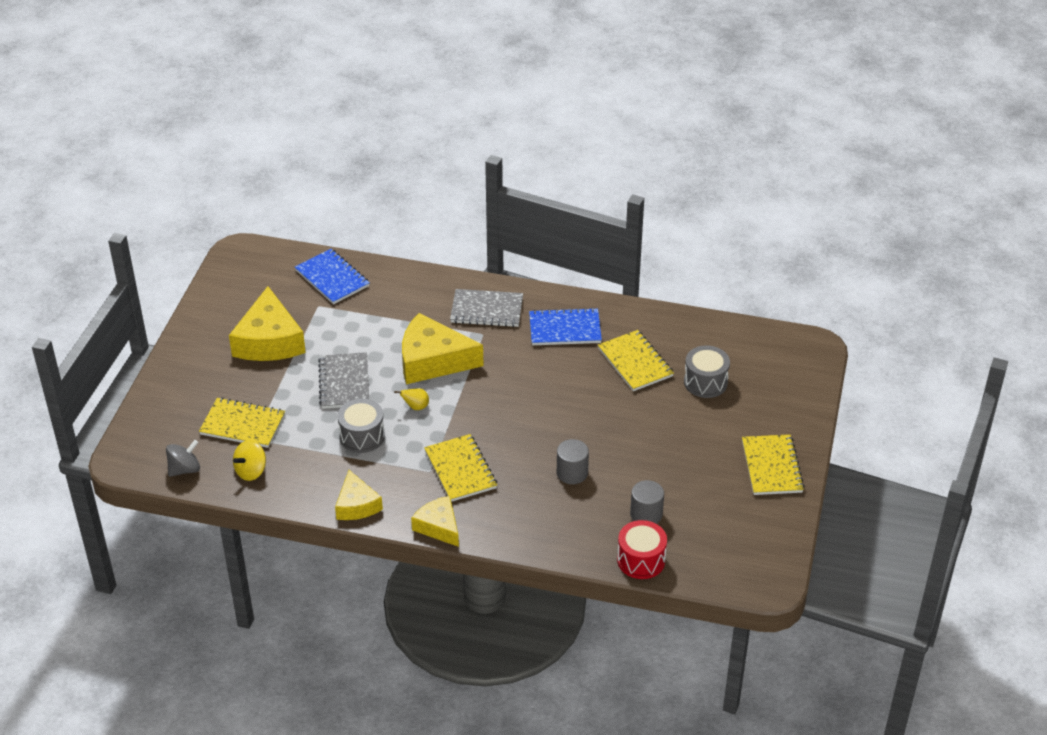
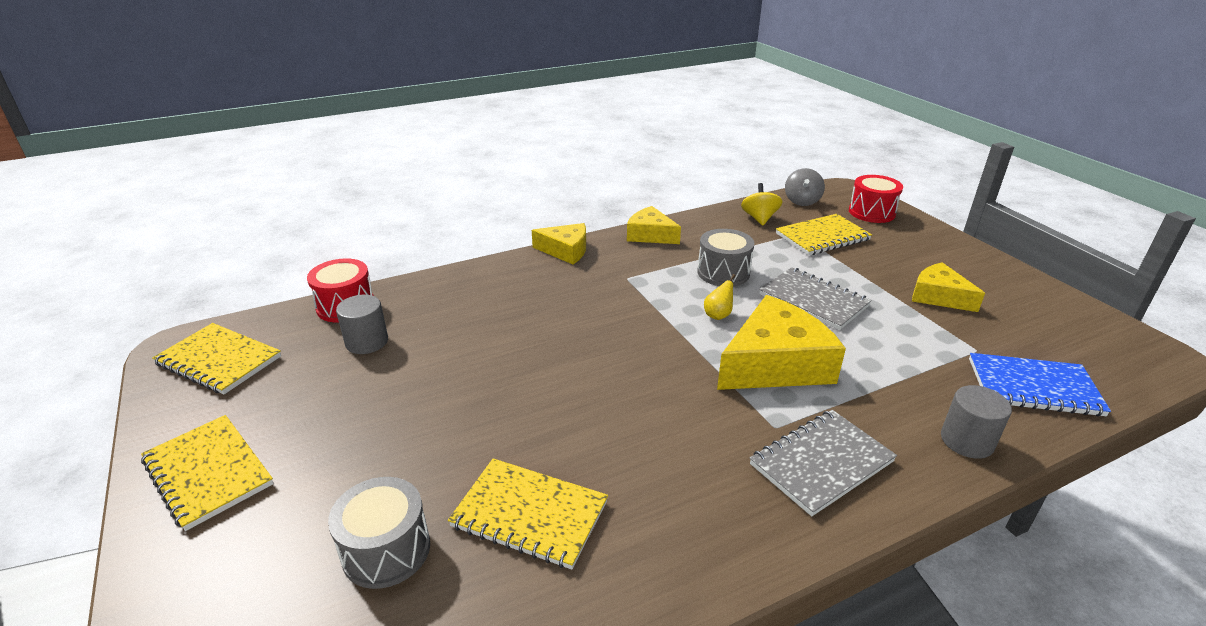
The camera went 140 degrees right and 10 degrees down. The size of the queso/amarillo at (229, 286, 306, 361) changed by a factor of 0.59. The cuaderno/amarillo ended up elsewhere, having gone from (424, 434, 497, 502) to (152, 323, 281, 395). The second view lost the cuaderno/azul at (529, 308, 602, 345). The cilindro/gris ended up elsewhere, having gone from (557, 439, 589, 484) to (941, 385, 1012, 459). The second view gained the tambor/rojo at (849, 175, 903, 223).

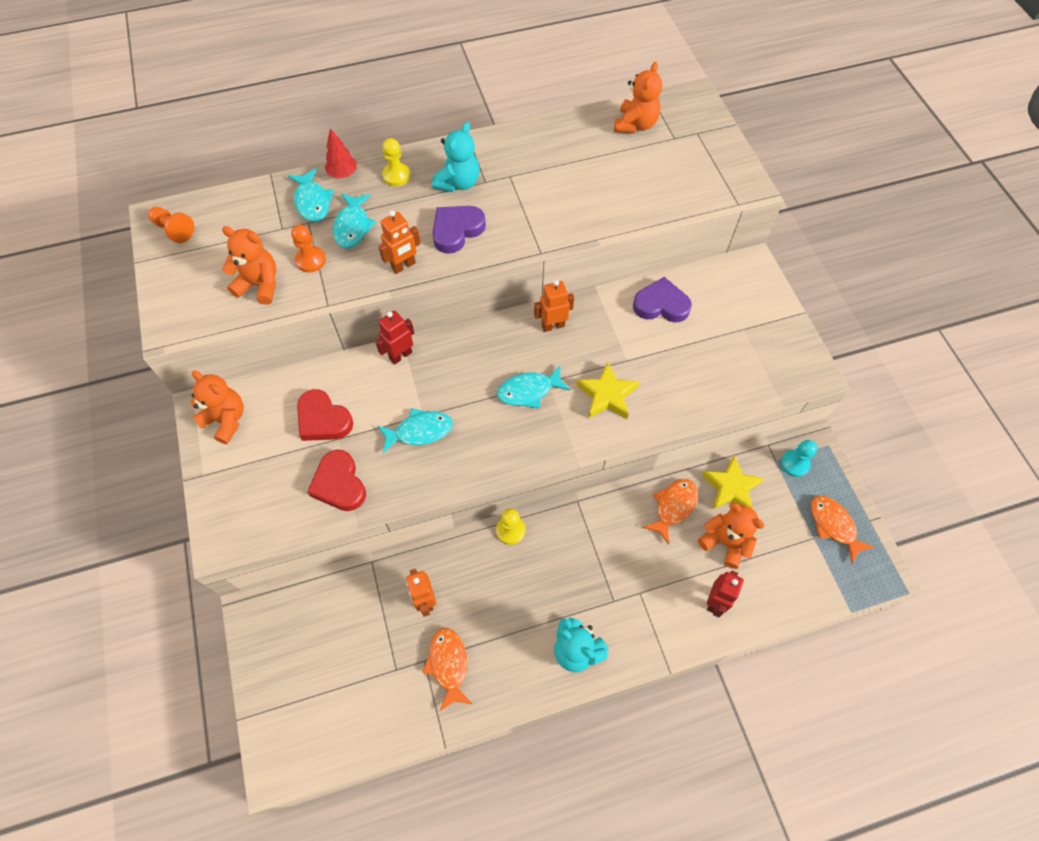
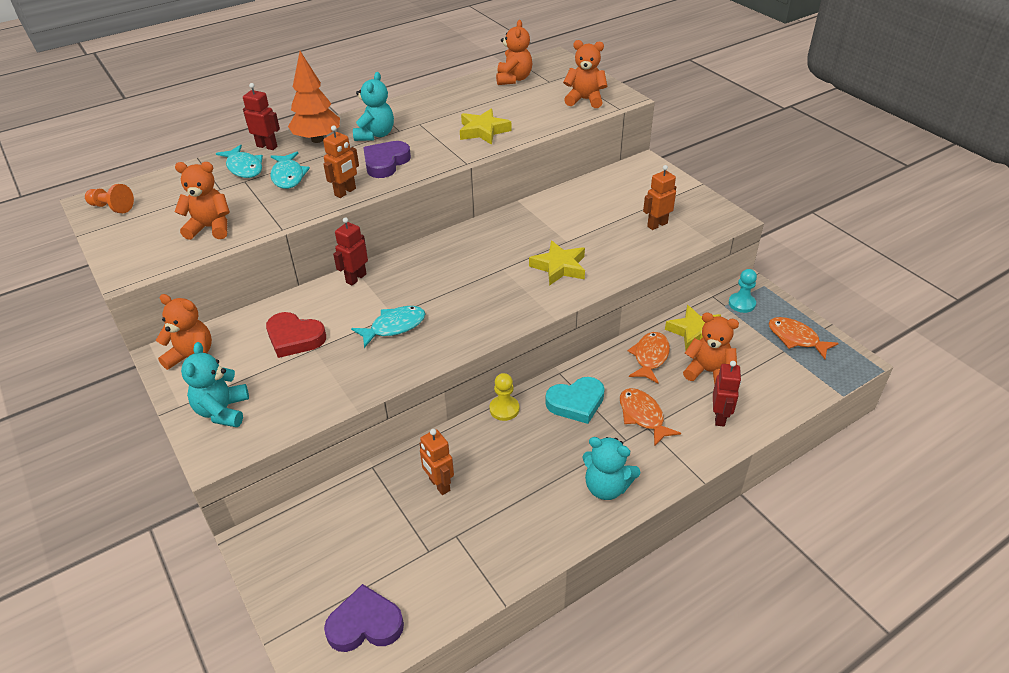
The camera went 15 degrees left and 20 degrees down. The second view lost the peón/naranja at (291, 225, 326, 273). The second view lost the corazón/rojo at (307, 450, 366, 511). Where the árbol/rojo stood at (325, 128, 357, 179), the robot/rojo came to stand at (243, 83, 280, 150). Where the peón/amarillo stood at (382, 138, 411, 186), the árbol/naranja came to stand at (288, 51, 340, 143). The pez/naranja ended up elsewhere, having gone from (423, 628, 472, 711) to (620, 388, 681, 447). The second view lost the pez/turquesa at (497, 365, 571, 409). The robot/naranja ended up elsewhere, having gone from (534, 280, 574, 332) to (643, 165, 676, 230). The corazón/morado ended up elsewhere, having gone from (633, 277, 692, 323) to (324, 584, 404, 652). The second view gained the osito/turquesa at (181, 342, 249, 427). The second view gained the estrella/amarillo at (460, 108, 511, 145). The second view gained the corazón/turquesa at (545, 377, 605, 424). The second view gained the osito/naranja at (563, 40, 607, 108).

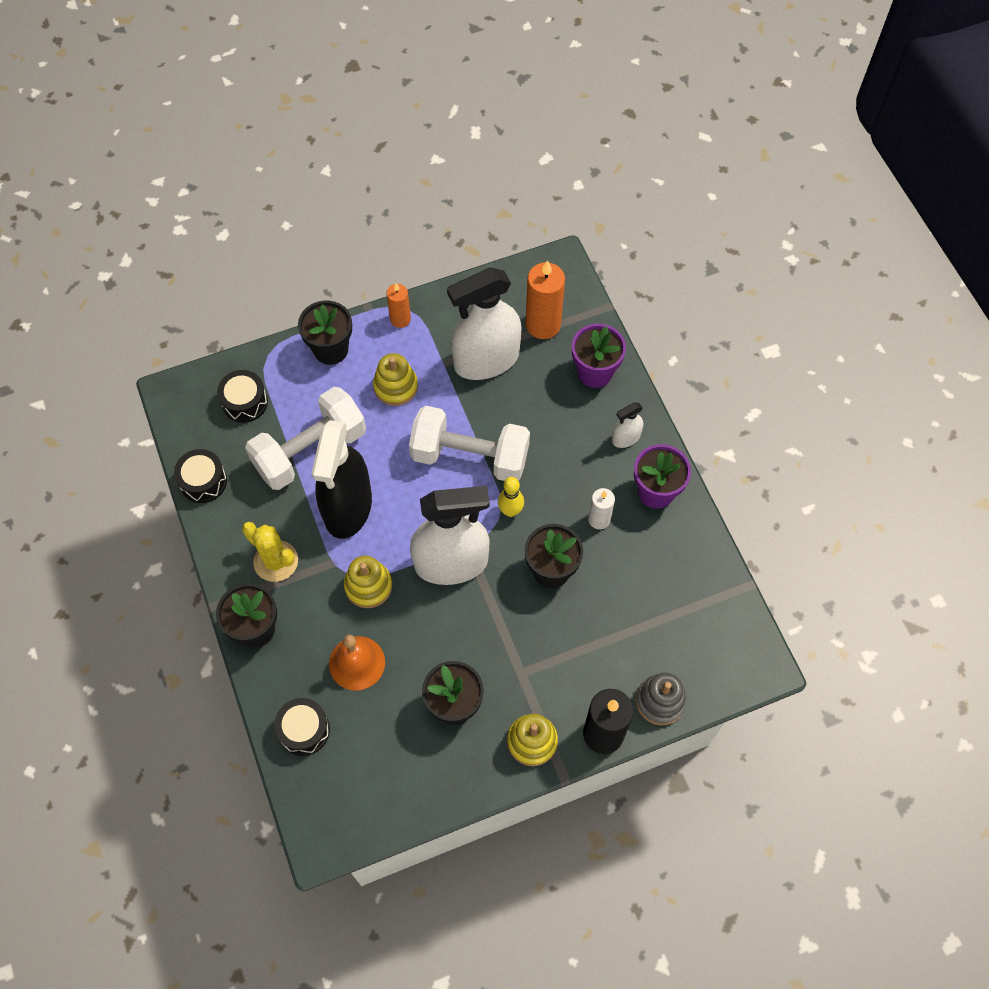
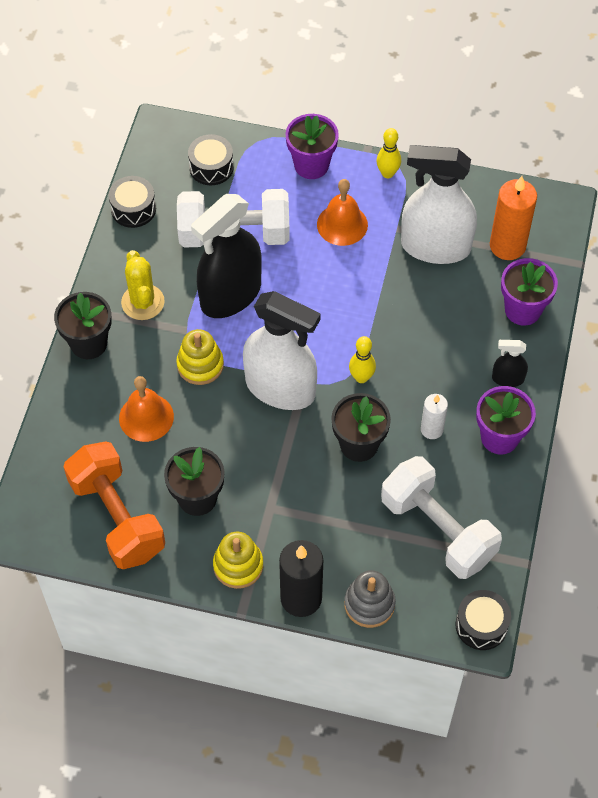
The camera went 35 degrees right and 5 degrees down. The tambor/negro ended up elsewhere, having gone from (274, 698, 330, 756) to (455, 590, 511, 650). What was the maceta/negro at (298, 301, 352, 365) turned into the maceta/morado at (285, 114, 339, 179). Where the juguete apilable/amarillo stood at (373, 353, 418, 406), the campana/naranja came to stand at (317, 179, 368, 246). Where the vela/naranja stood at (387, 283, 411, 328), the bolo/amarillo came to stand at (376, 128, 401, 178). The mancuerna/blanco ended up elsewhere, having gone from (409, 406, 530, 481) to (381, 456, 502, 579). What was the pulverizador/blanco at (612, 402, 643, 448) turned into the pulverizador/negro at (492, 340, 528, 387). The second view gained the mancuerna/naranja at (63, 441, 165, 569).

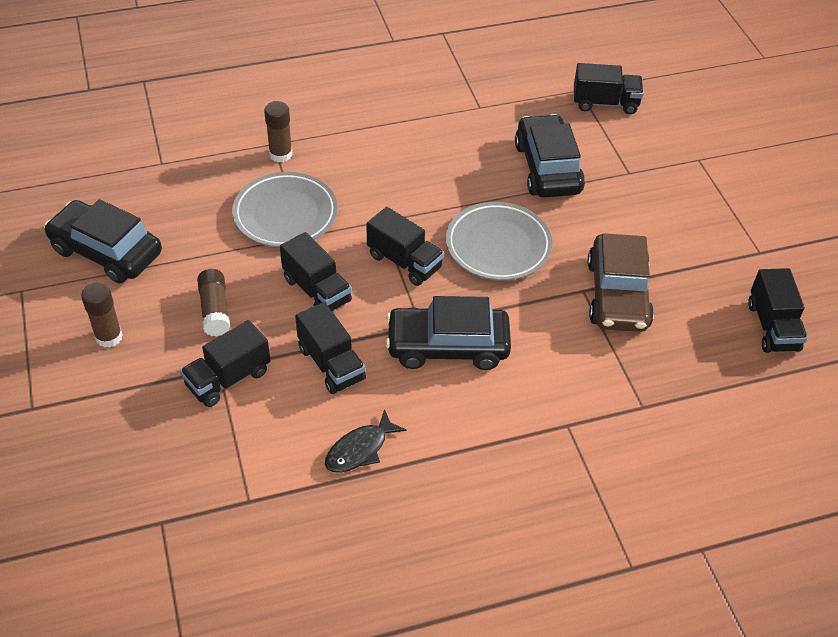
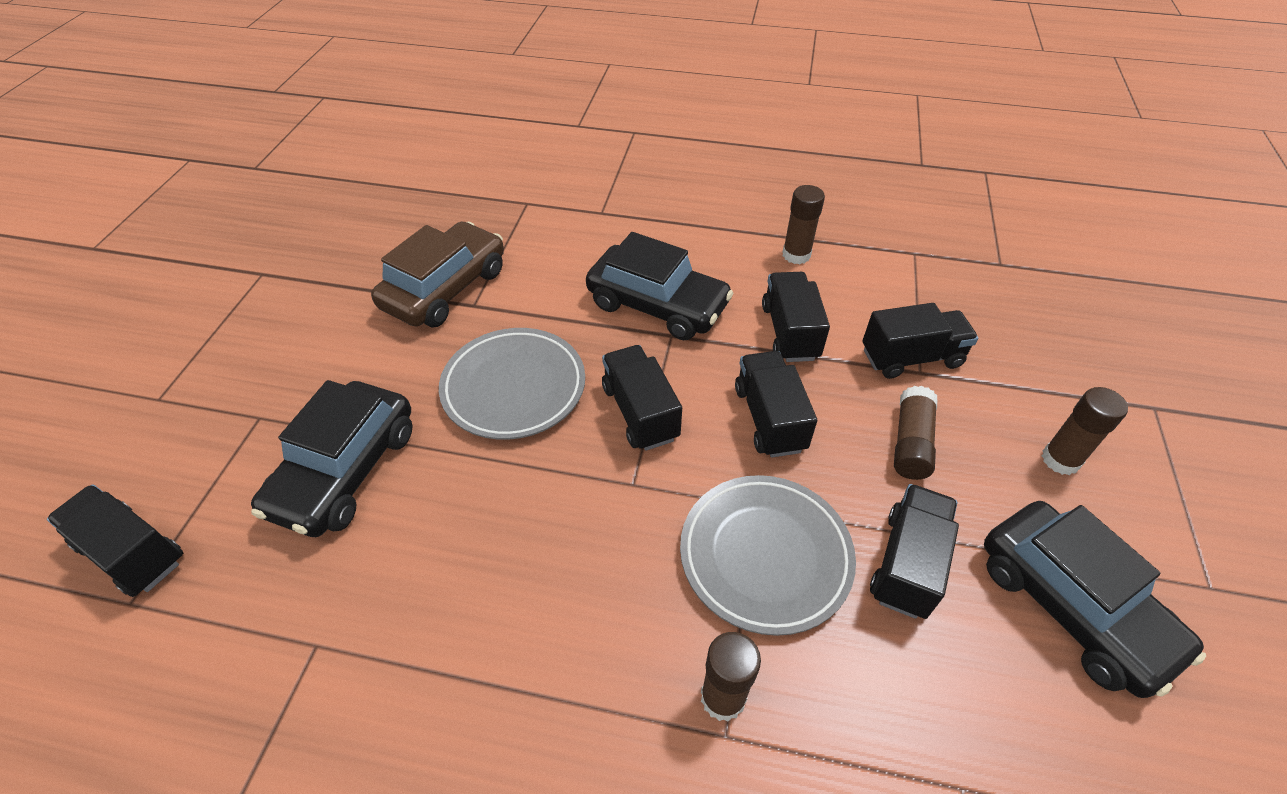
The camera went 150 degrees left and 0 degrees up. Where the pez/negro stood at (325, 409, 406, 473), the barra de pegamento/marrón came to stand at (782, 185, 825, 264). The camión/negro ended up elsewhere, having gone from (748, 268, 808, 353) to (870, 484, 959, 619).

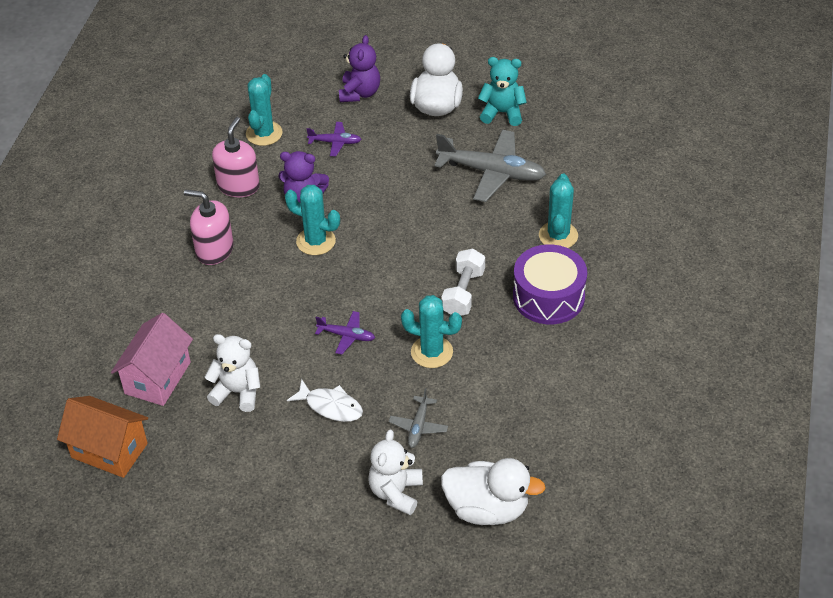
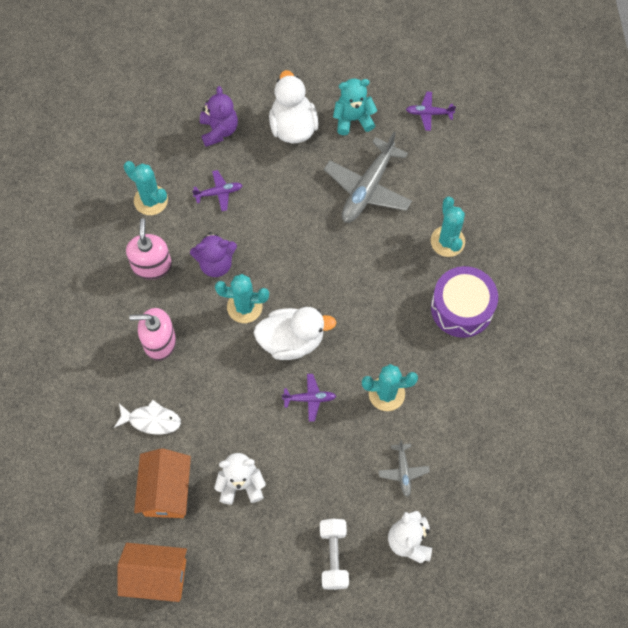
The camera went 20 degrees left and 20 degrees up. What was the casa/rosa at (111, 313, 193, 406) turned into the casa/naranja at (134, 448, 191, 518). The cactus/turquesa at (246, 74, 283, 146) ended up facing another way, 45 degrees counterclockwise from before. The pez/blanco ended up elsewhere, having gone from (287, 379, 363, 422) to (114, 400, 181, 435). The avión/gris at (434, 130, 546, 202) ended up facing another way, 120 degrees clockwise from before. The mancuerna/blanco ended up elsewhere, having gone from (441, 249, 485, 316) to (320, 519, 349, 590). The pato/blanco ended up elsewhere, having gone from (441, 458, 546, 525) to (254, 307, 336, 360). The second view gained the avión/morado at (406, 92, 456, 131).

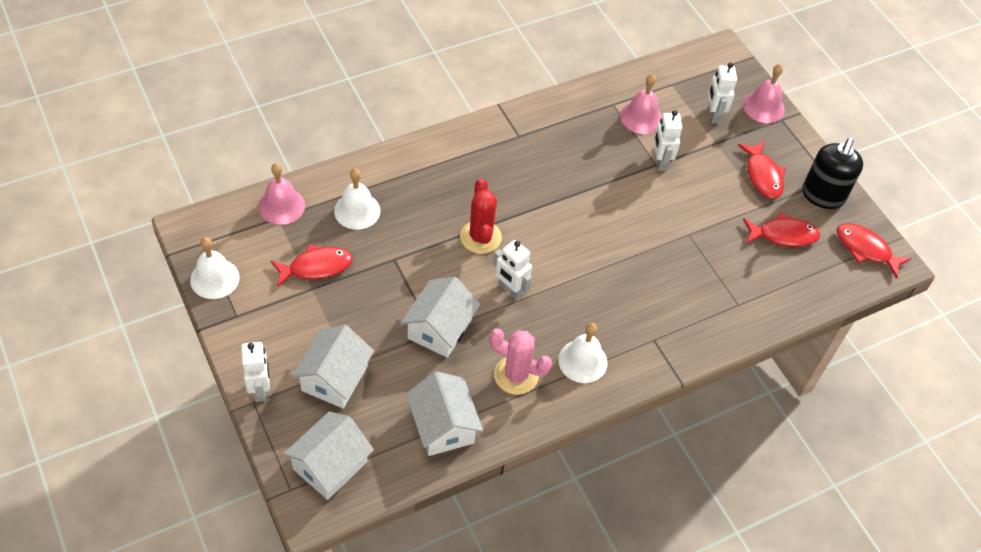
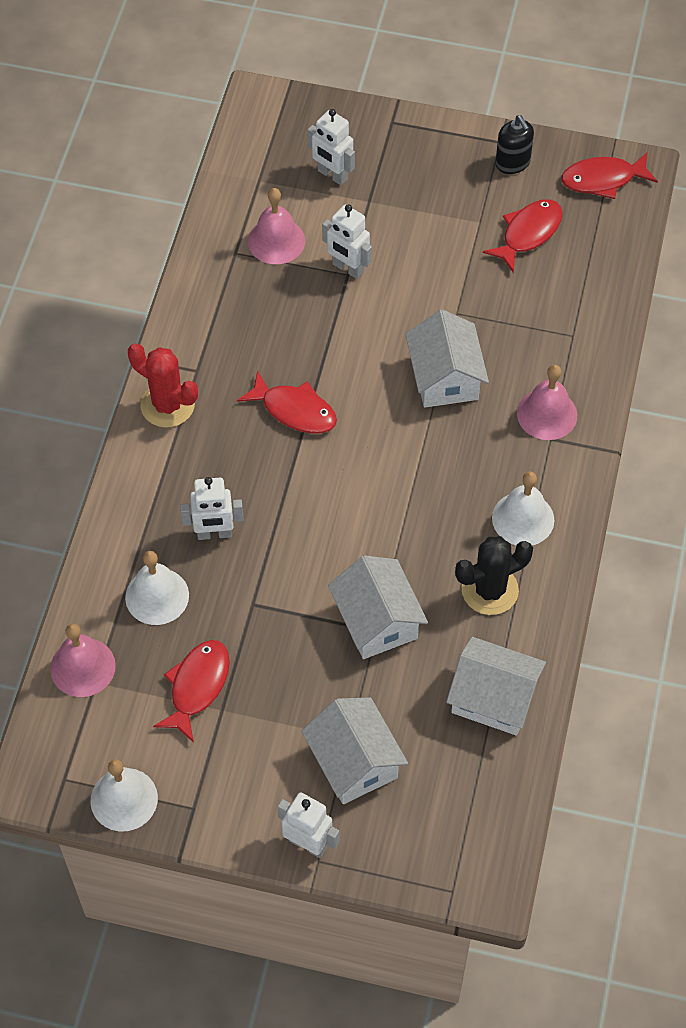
The camera went 45 degrees left and 5 degrees up. The casa/blanco ended up elsewhere, having gone from (283, 412, 374, 500) to (405, 309, 489, 408). The cactus/rojo ended up elsewhere, having gone from (460, 178, 502, 254) to (128, 343, 198, 428). What was the cactus/rosa at (489, 328, 552, 395) turned into the cactus/negro at (455, 536, 533, 615). The robot/blanco ended up elsewhere, having gone from (493, 240, 532, 300) to (180, 477, 244, 540). The pez/rojo ended up elsewhere, having gone from (738, 141, 786, 199) to (237, 370, 337, 433). The campana/rosa ended up elsewhere, having gone from (743, 64, 785, 123) to (517, 365, 577, 440). The size of the dispensador de jabón/negro at (802, 138, 863, 209) changed by a factor of 0.65.

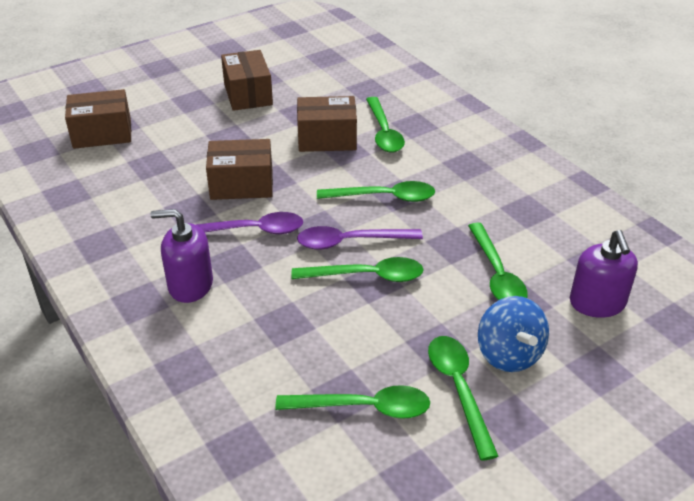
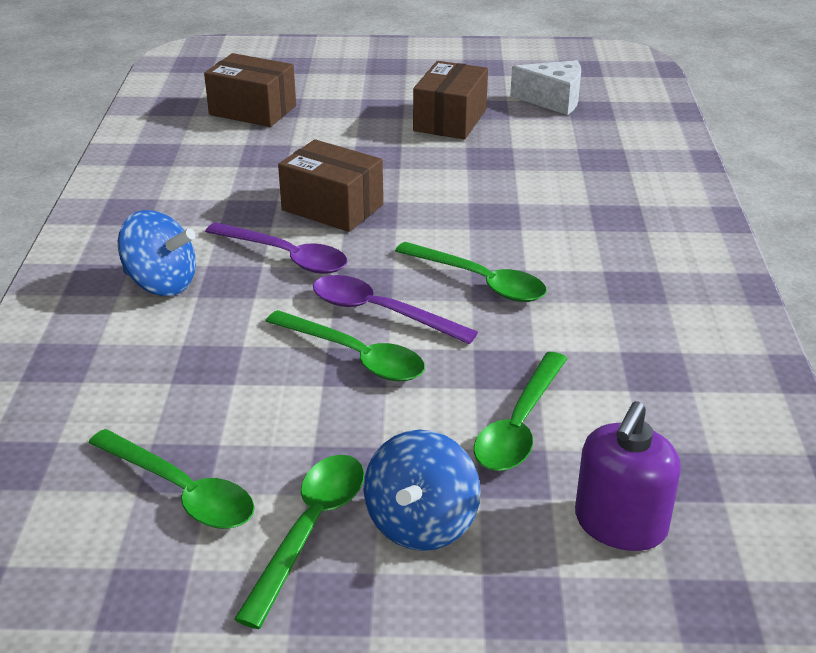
The camera went 35 degrees right and 5 degrees down. Where the dispensador de jabón/morado stood at (151, 209, 213, 303), the peonza/azul came to stand at (118, 210, 196, 296). The second view lost the caja/marrón at (297, 96, 357, 152). The second view lost the cuchara/verde at (366, 97, 405, 153). The second view gained the queso/blanco at (510, 60, 581, 115).

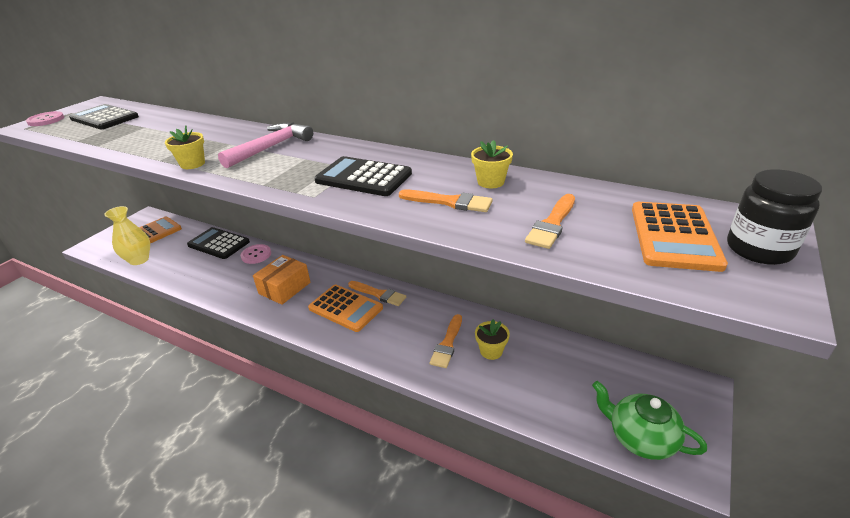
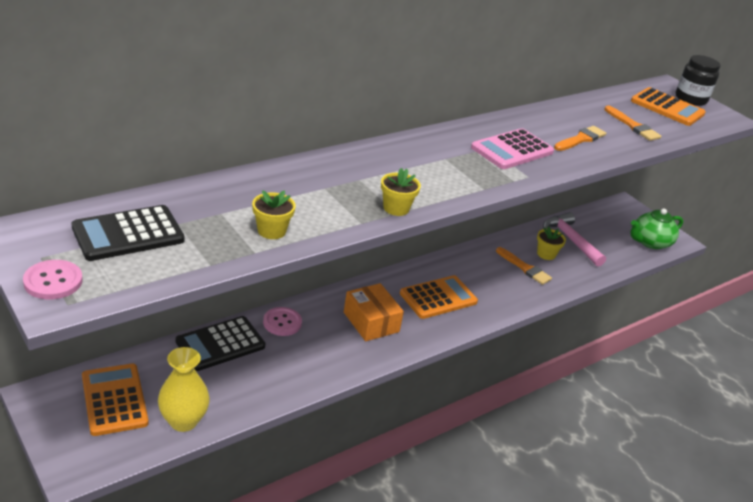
The camera went 70 degrees left and 0 degrees up. The martillo/rosa ended up elsewhere, having gone from (218, 122, 313, 168) to (543, 212, 606, 267). What was the calculadora/negro at (314, 156, 412, 196) turned into the calculadora/rosa at (471, 128, 554, 169). The second view lost the pincel/naranja at (348, 281, 406, 306). The maceta/amarillo ended up elsewhere, having gone from (471, 140, 513, 188) to (252, 190, 296, 239).

